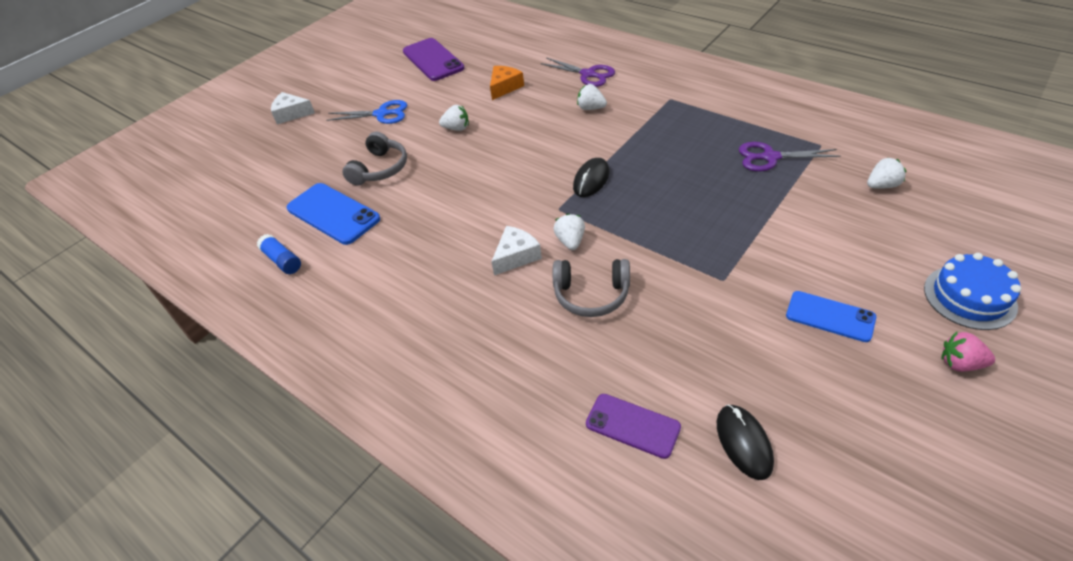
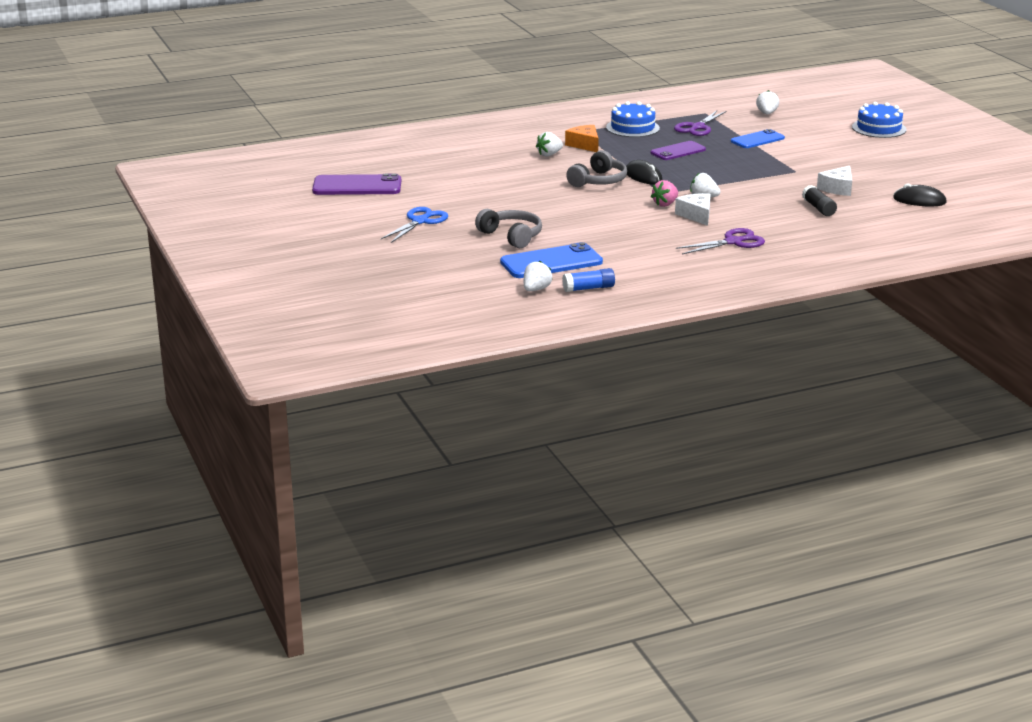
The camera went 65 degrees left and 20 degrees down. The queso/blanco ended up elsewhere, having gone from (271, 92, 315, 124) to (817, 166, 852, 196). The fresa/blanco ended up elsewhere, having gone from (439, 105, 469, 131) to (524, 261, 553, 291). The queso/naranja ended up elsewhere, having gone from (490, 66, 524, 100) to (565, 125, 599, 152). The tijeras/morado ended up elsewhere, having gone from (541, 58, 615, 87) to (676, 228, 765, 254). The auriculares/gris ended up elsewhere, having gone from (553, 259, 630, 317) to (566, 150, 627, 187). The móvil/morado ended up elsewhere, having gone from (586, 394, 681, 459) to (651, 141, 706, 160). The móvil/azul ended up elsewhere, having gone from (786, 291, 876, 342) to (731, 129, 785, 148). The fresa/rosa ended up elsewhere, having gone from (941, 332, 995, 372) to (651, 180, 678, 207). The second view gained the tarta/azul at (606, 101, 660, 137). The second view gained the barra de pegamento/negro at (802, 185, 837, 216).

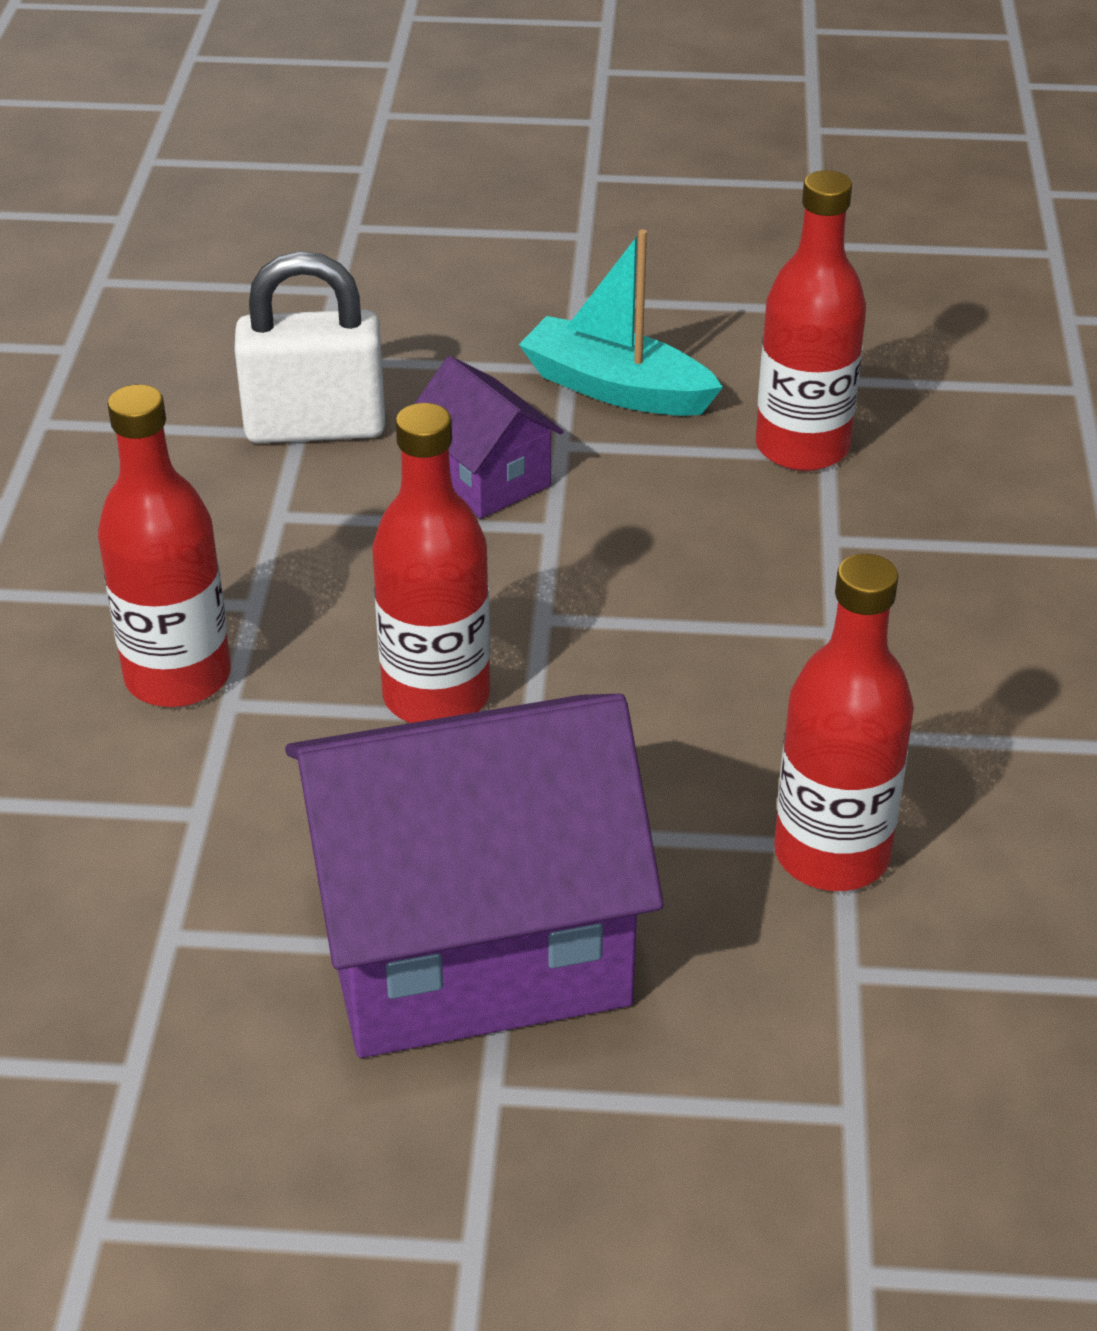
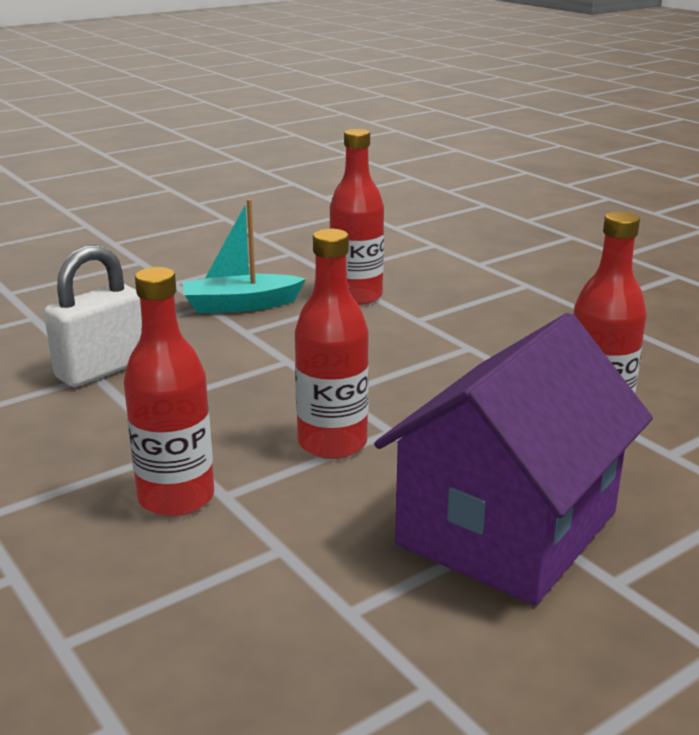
The camera went 40 degrees left and 15 degrees down. The second view lost the casa/morado at (414, 356, 564, 519).

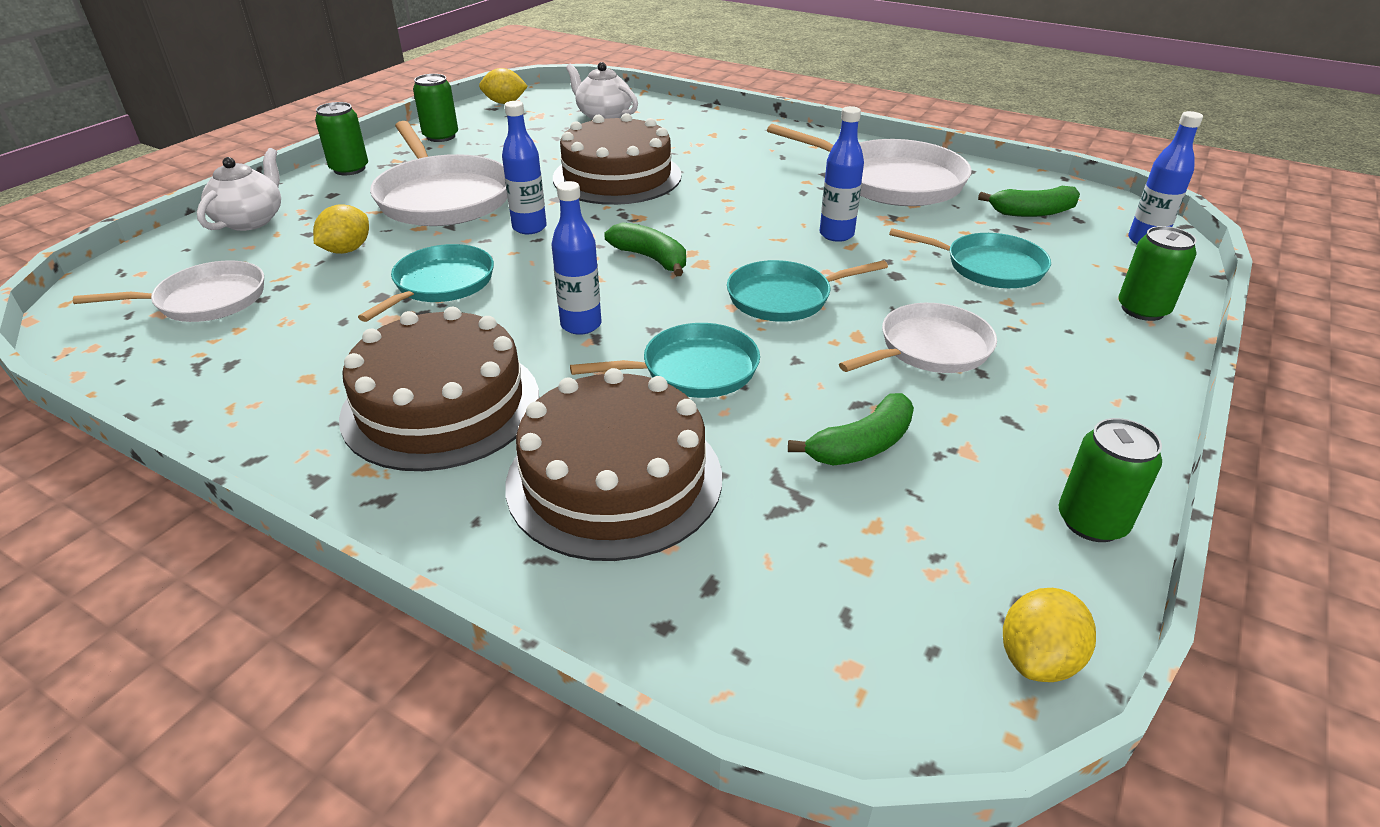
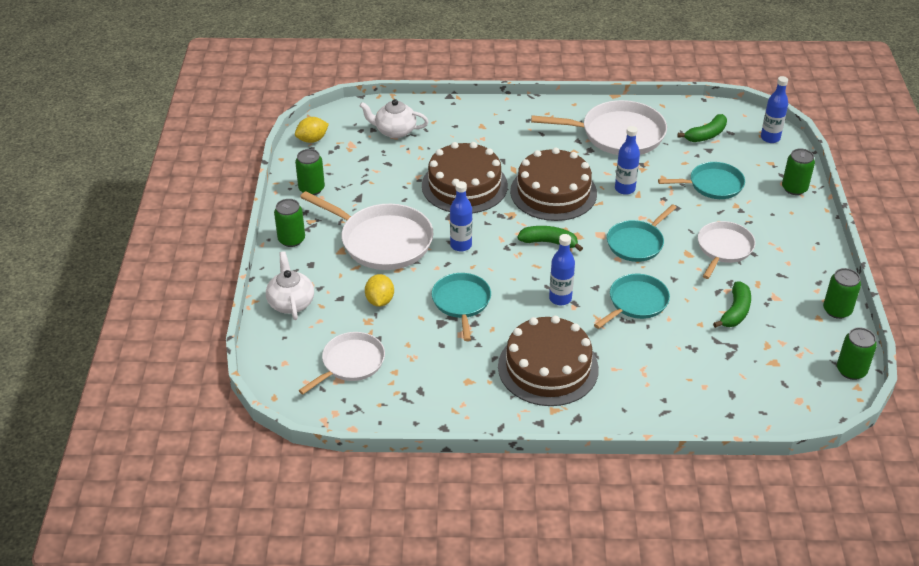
The camera went 30 degrees left and 5 degrees up. The tarta/marrón ended up elsewhere, having gone from (505, 368, 722, 561) to (510, 147, 597, 221). Where the limón/amarillo stood at (1003, 588, 1096, 682), the lata/verde came to stand at (837, 327, 877, 380).

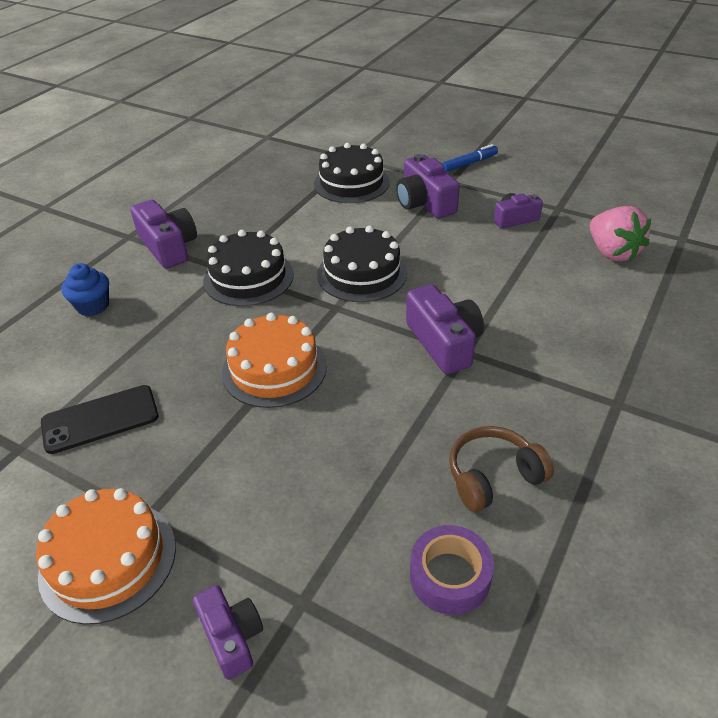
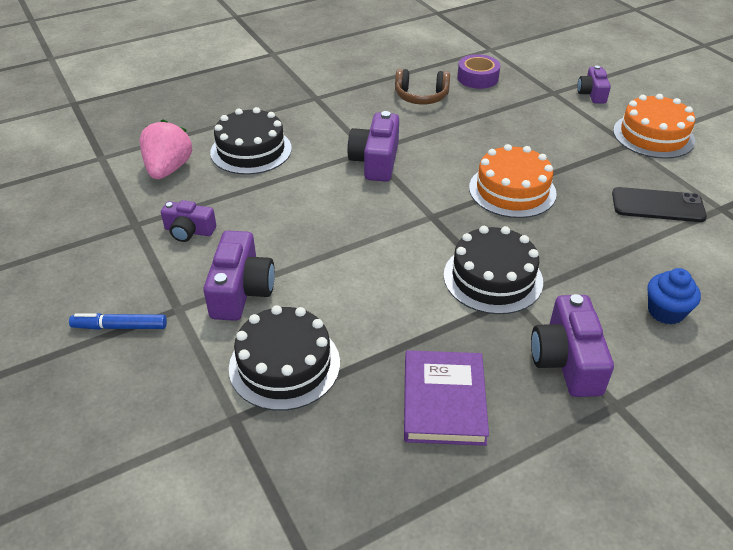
The camera went 150 degrees left and 0 degrees up. The tarta/negro ended up elsewhere, having gone from (317, 226, 407, 302) to (210, 107, 292, 175). The second view gained the libro/morado at (404, 350, 489, 446).

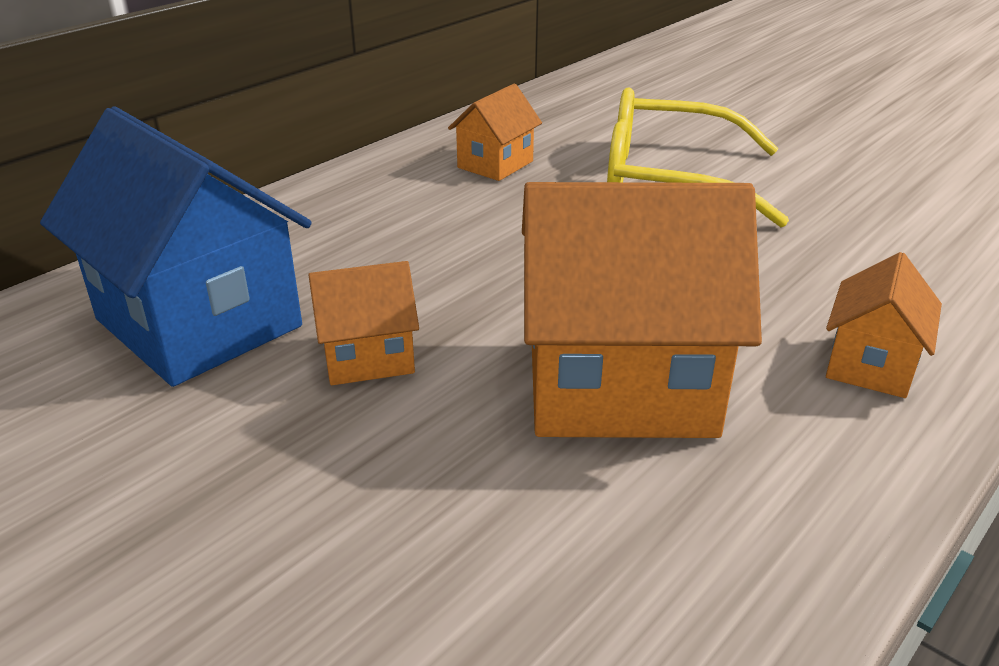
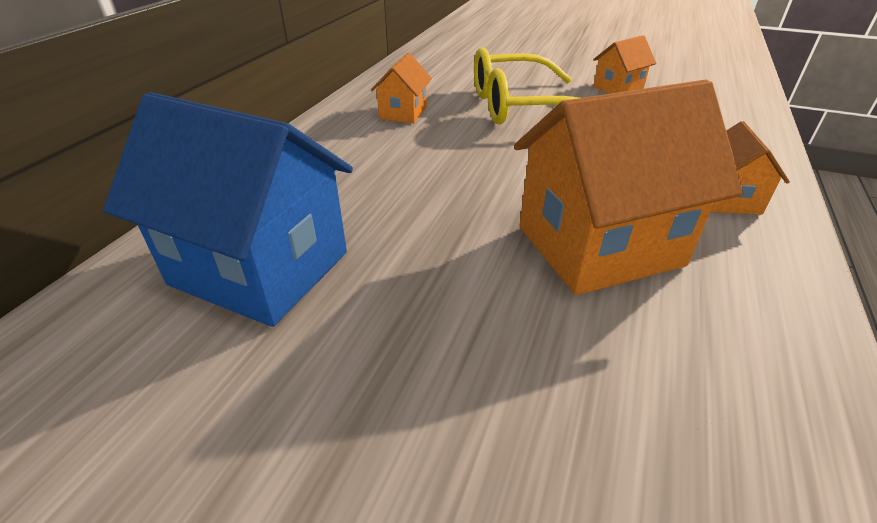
The camera went 20 degrees left and 5 degrees up. The casa/naranja ended up elsewhere, having gone from (308, 261, 419, 385) to (593, 35, 656, 94).

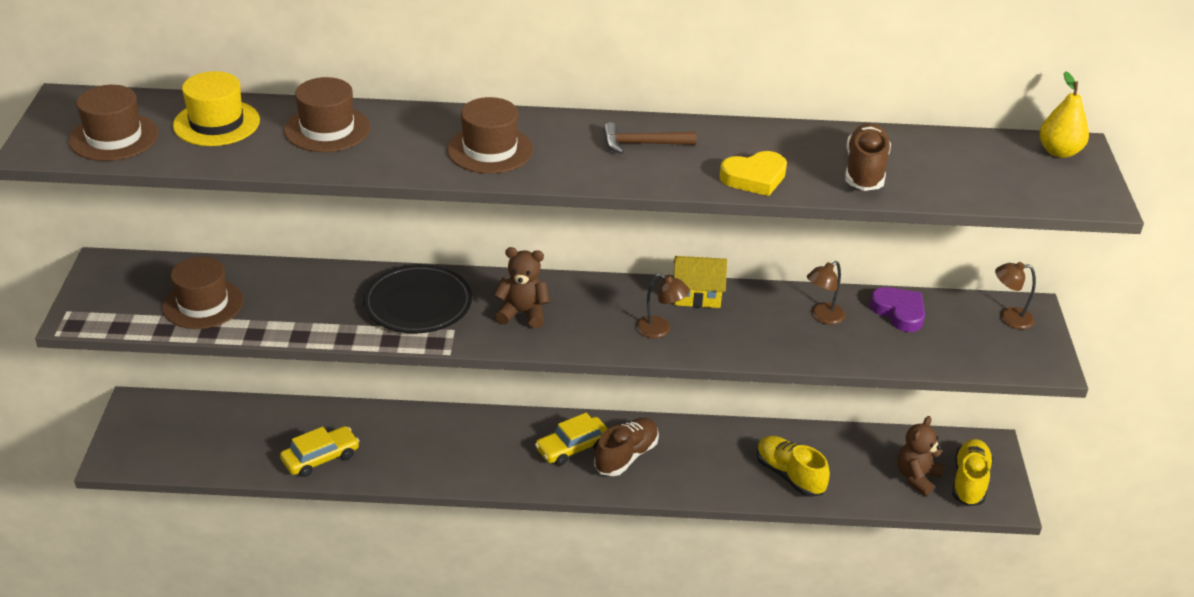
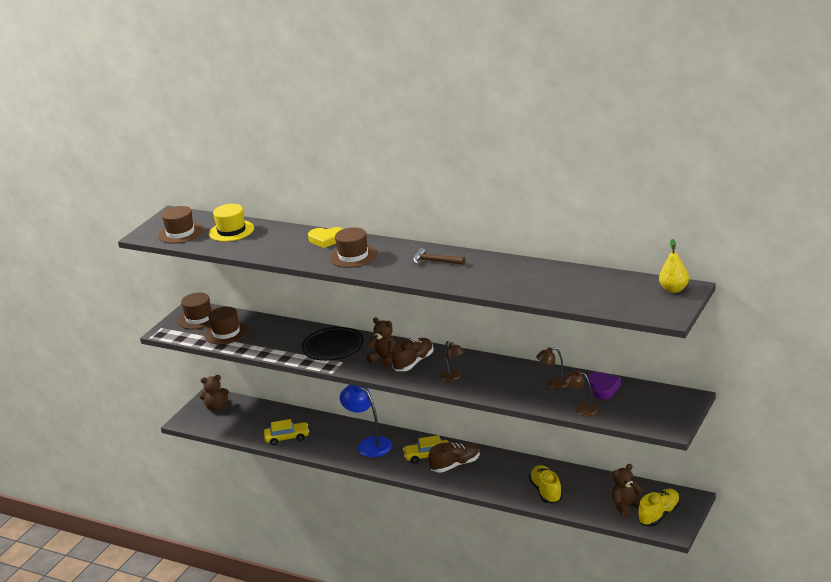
The camera went 30 degrees right and 10 degrees down. The sombrero/marrón ended up elsewhere, having gone from (284, 77, 370, 152) to (178, 293, 215, 329). The second view lost the casa/amarillo at (674, 256, 727, 308). The corazón/amarillo ended up elsewhere, having gone from (720, 151, 787, 196) to (308, 227, 343, 248). The zapato/marrón ended up elsewhere, having gone from (845, 123, 891, 191) to (391, 338, 434, 371). The lámpara/marrón ended up elsewhere, having gone from (995, 262, 1036, 329) to (564, 370, 598, 416). The second view gained the osito/marrón at (199, 375, 229, 411). The second view gained the lámpara/azul at (340, 385, 392, 457).

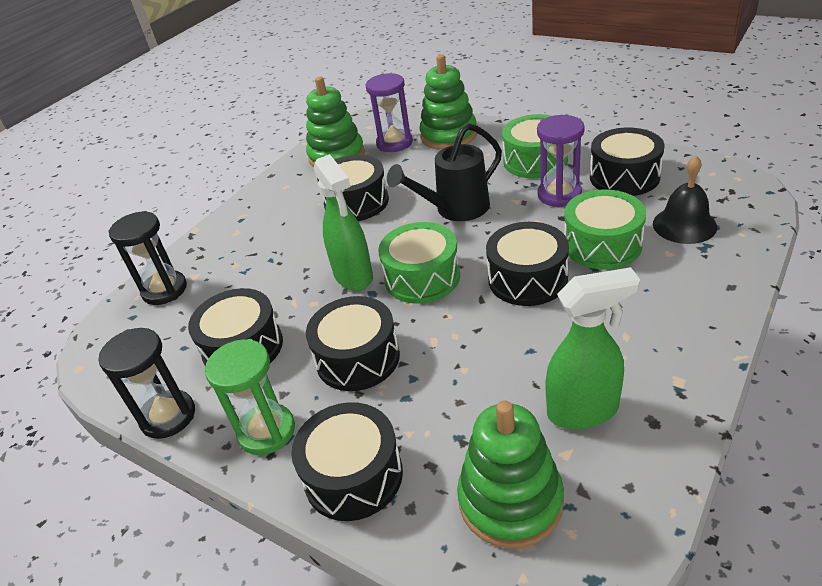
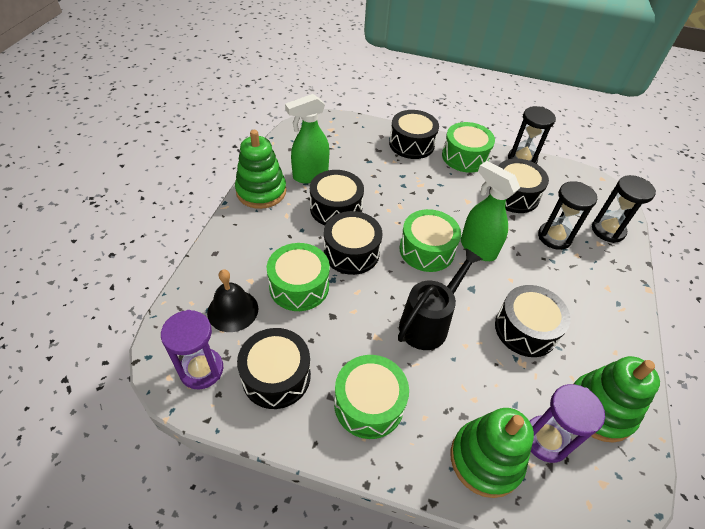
The camera went 155 degrees right and 10 degrees up. Where the reloj de arena/verde stood at (204, 339, 295, 455), the tambor/verde came to stand at (442, 122, 495, 173). The tambor/negro ended up elsewhere, having gone from (306, 296, 400, 391) to (310, 170, 364, 225). The juguete apilable/verde ended up elsewhere, having gone from (457, 400, 564, 548) to (235, 130, 286, 209). The reloj de arena/morado ended up elsewhere, having gone from (537, 115, 585, 208) to (161, 310, 223, 389). The second view gained the reloj de arena/negro at (538, 181, 597, 250).

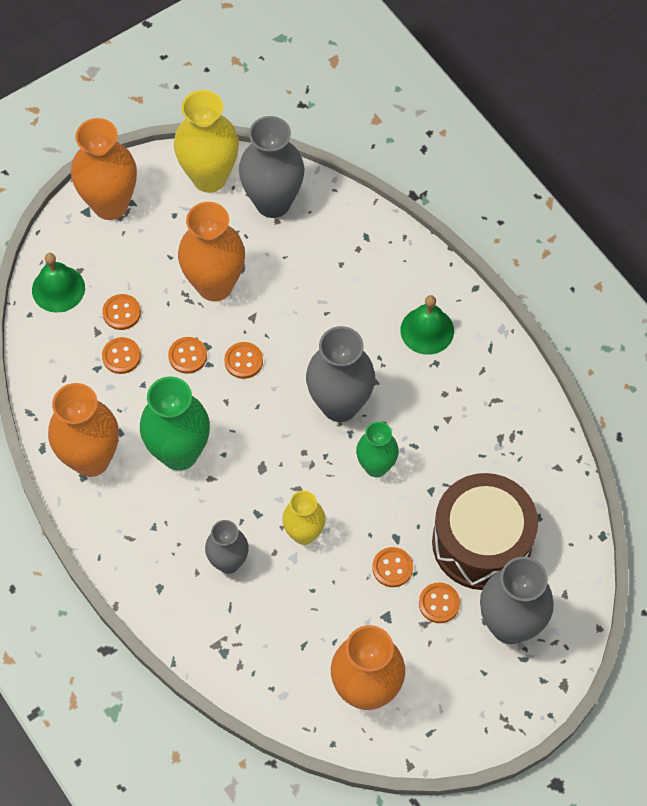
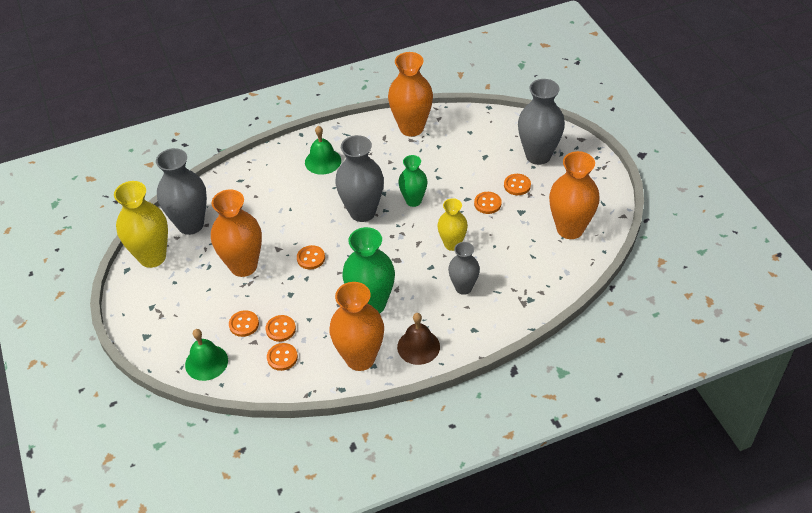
The camera went 75 degrees left and 15 degrees down. The florero/naranja ended up elsewhere, having gone from (71, 118, 137, 220) to (388, 52, 433, 137). The botón/naranja ended up elsewhere, having gone from (168, 337, 207, 374) to (267, 343, 298, 371). The second view lost the tambor/marrón at (432, 473, 538, 590). The second view gained the campana/marrón at (397, 313, 440, 365).

